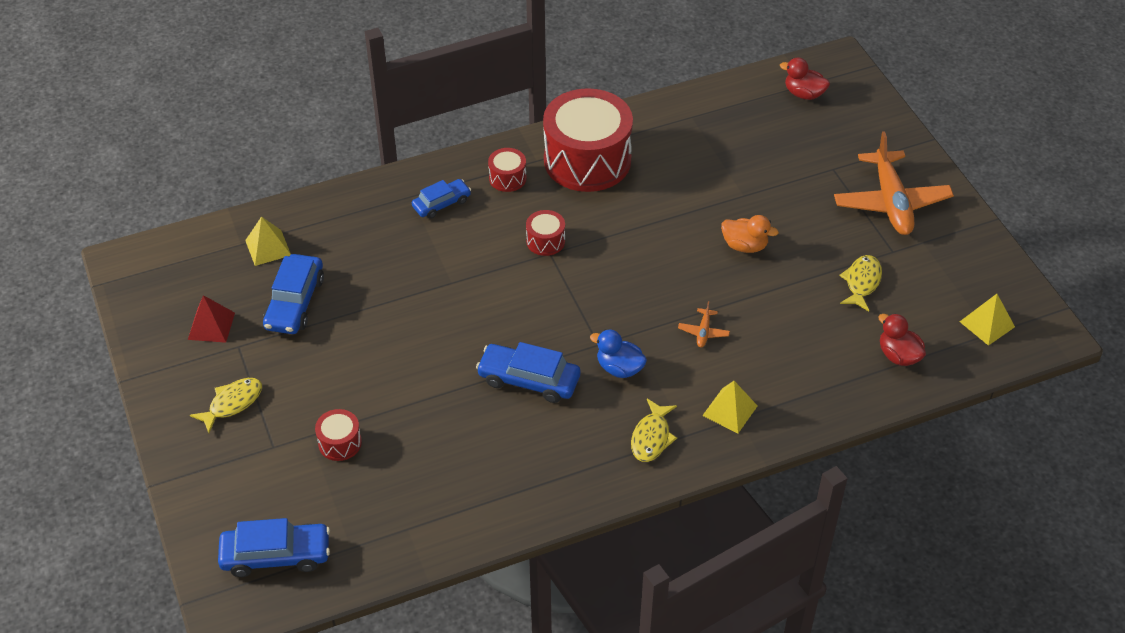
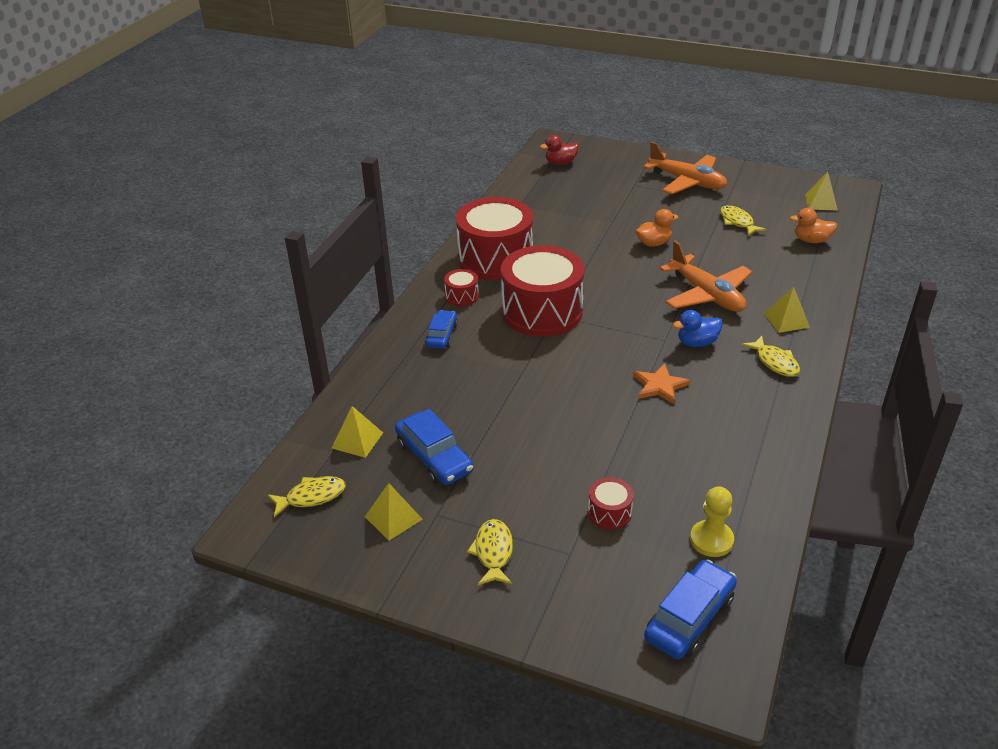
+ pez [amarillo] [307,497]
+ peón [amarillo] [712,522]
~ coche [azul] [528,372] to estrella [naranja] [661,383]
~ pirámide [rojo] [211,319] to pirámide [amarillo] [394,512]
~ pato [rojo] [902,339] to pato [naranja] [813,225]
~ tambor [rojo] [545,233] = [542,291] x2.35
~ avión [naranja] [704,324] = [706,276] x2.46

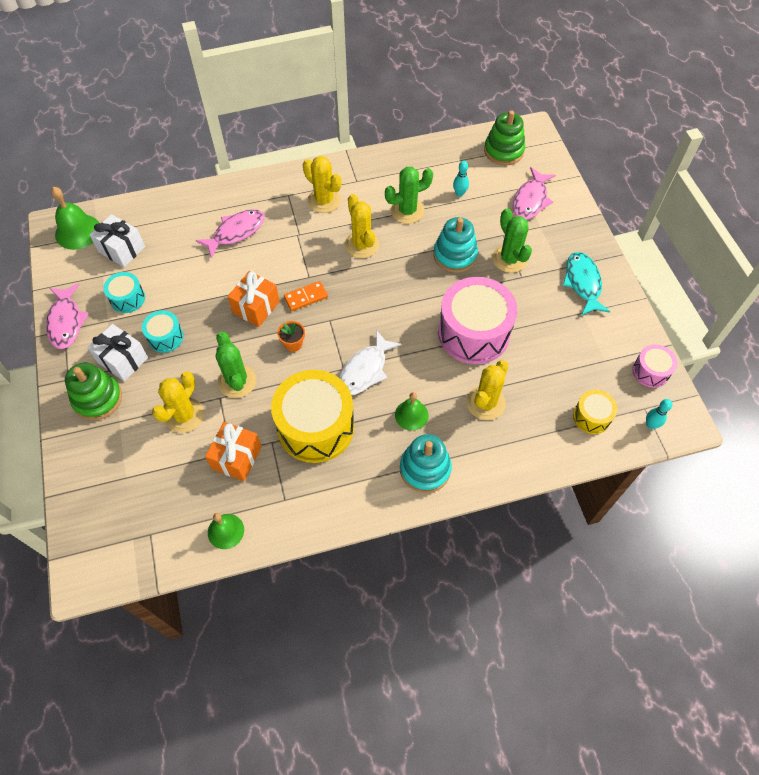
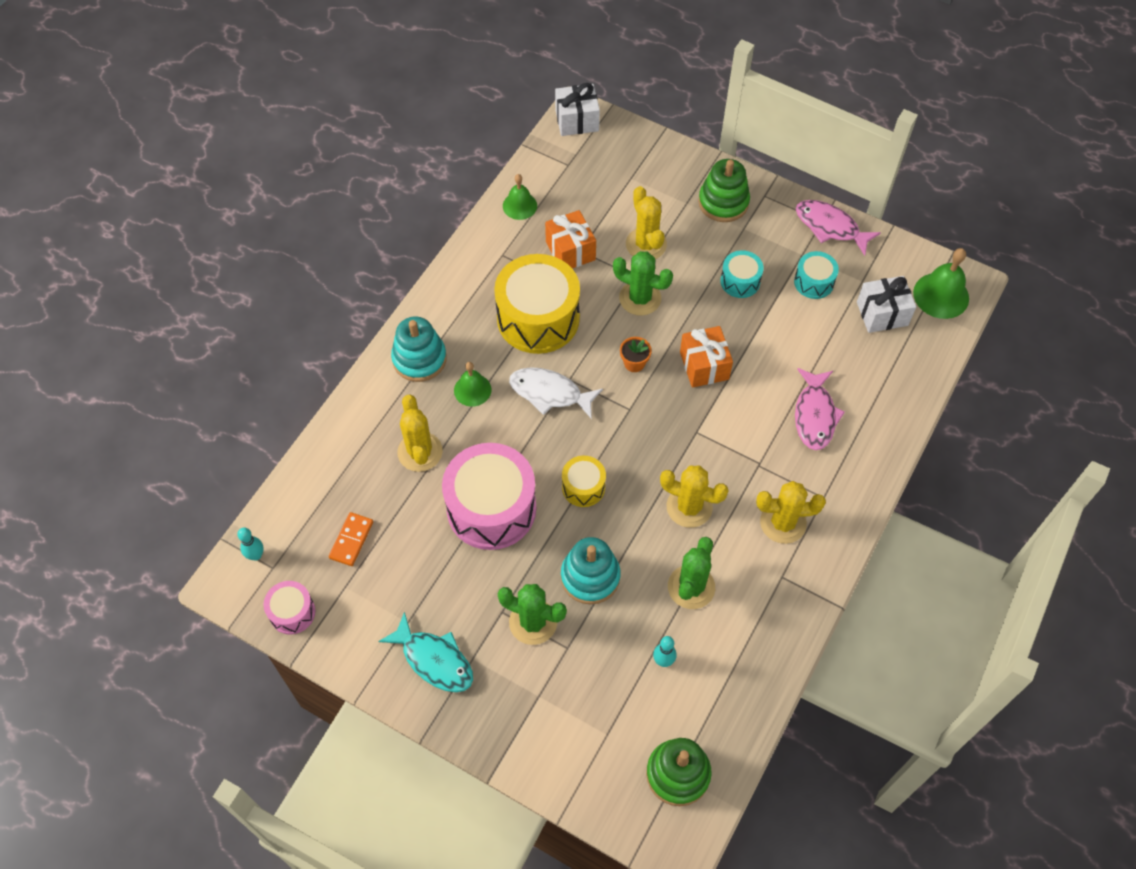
- pez [rosa] [534,193]
~ regalo [blanco] [117,353] to [577,109]
~ ficha de dominó [naranja] [306,296] to [351,539]
~ tambor [amarillo] [595,412] to [584,481]
~ pez [blanco] [370,362] = [556,393] 60 degrees counterclockwise

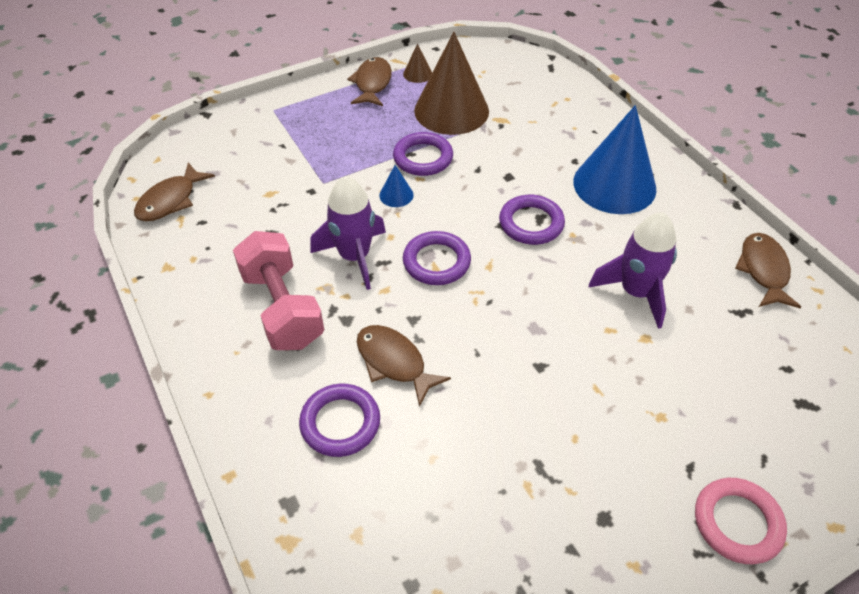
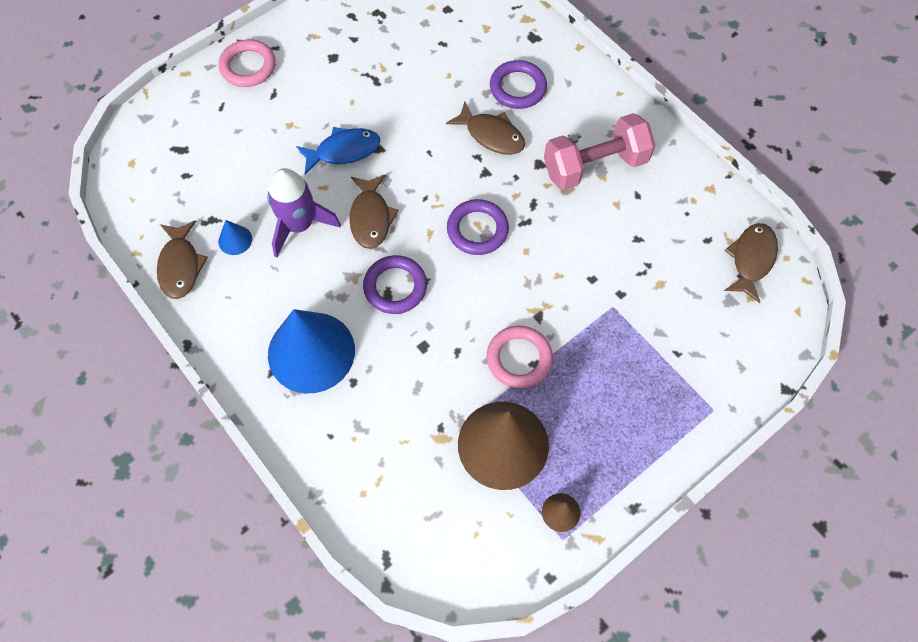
- cohete [morado] [348,233]
+ pez [azul] [338,150]
~ pez [marrón] [369,81] to [373,211]
~ cono [azul] [396,186] to [235,237]
~ anillo [morado] [423,154] to anillo [rosa] [520,357]
~ mancuerna [rosa] [278,290] = [599,151] 75 degrees counterclockwise

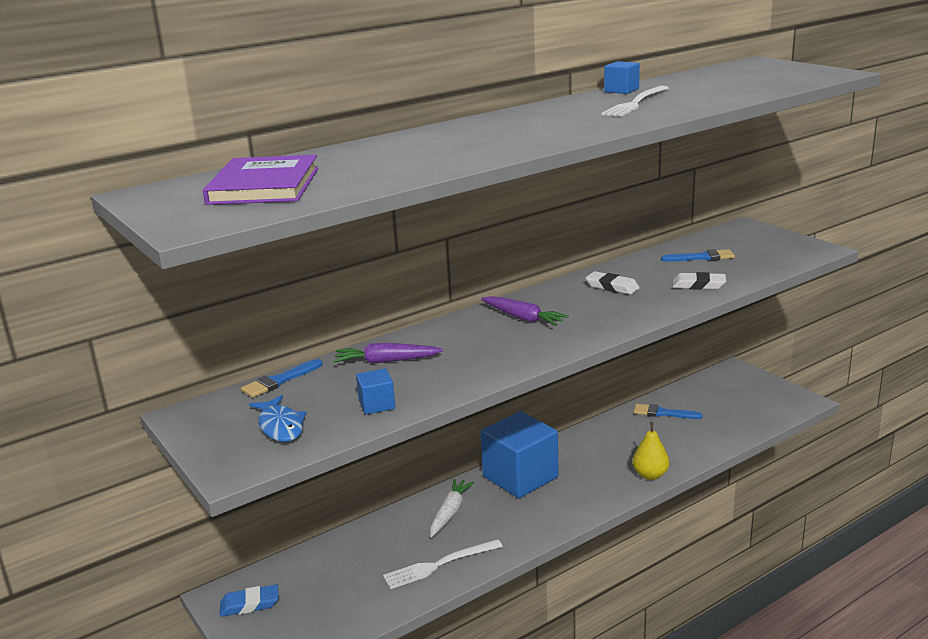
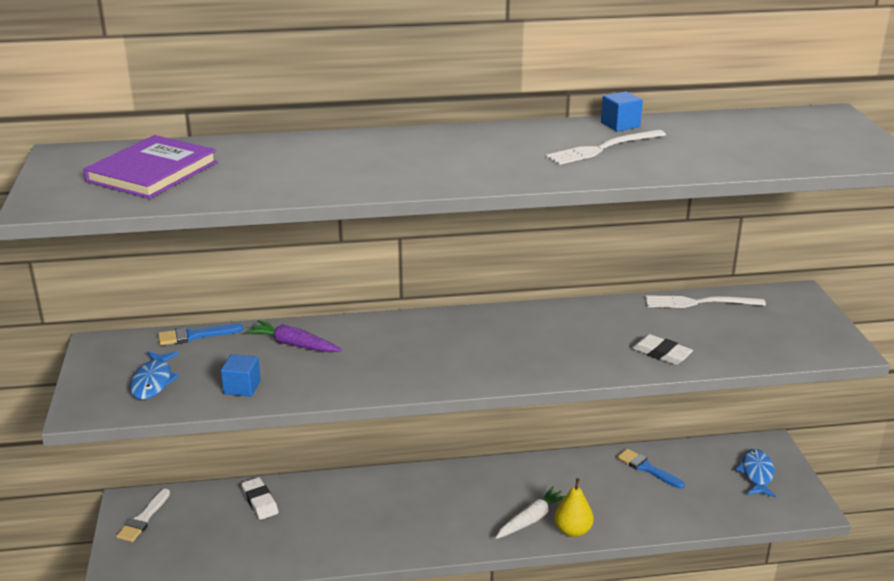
- cubo [azul] [519,454]
- zanahoria [morado] [525,311]
- pincel [azul] [698,255]
+ pez [azul] [756,473]
~ tenedor [blanco] [443,564] to [705,301]
~ zanahoria [blanco] [452,508] to [530,512]
~ goma de borrar [blanco] [613,283] to [260,498]
~ goma de borrar [azul] [249,600] to pincel [blanco] [143,515]

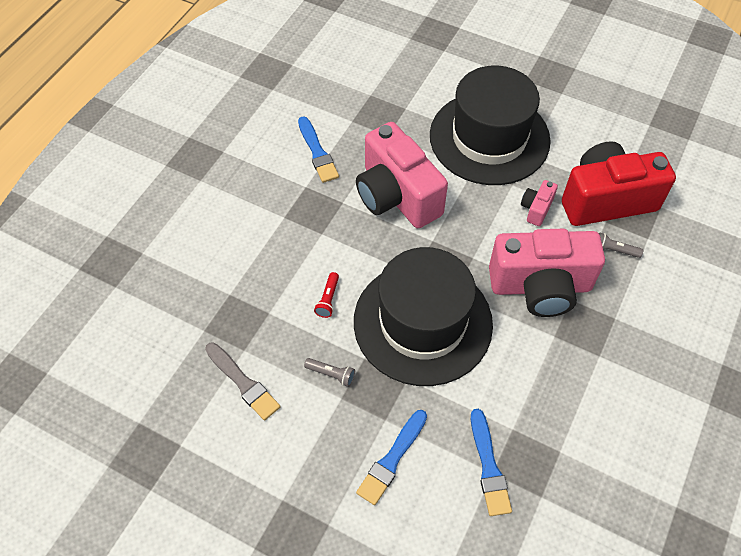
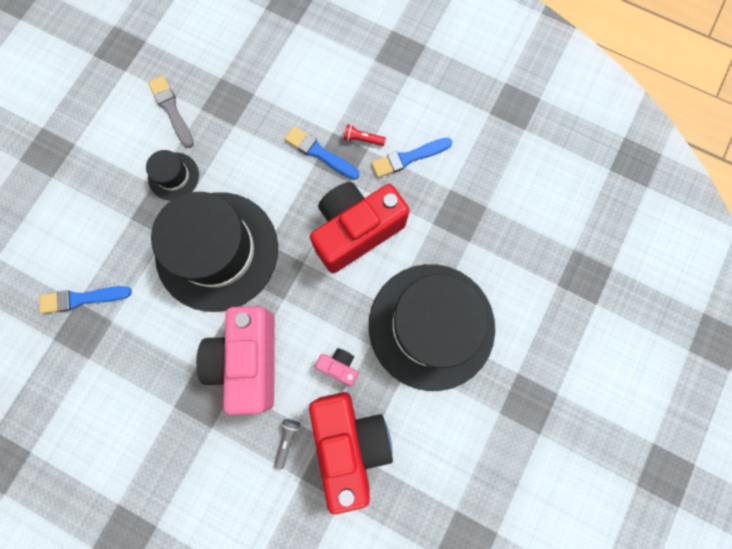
~ lámpara de mano [rojo] [326,295] to [365,135]
~ pincel [azul] [391,457] to [322,153]
~ lámpara de mano [gris] [329,372] to sombrero [negro] [172,175]
~ cámara [rosa] [402,175] to cámara [rojo] [360,227]
~ pincel [gris] [242,381] = [171,112] 105 degrees clockwise

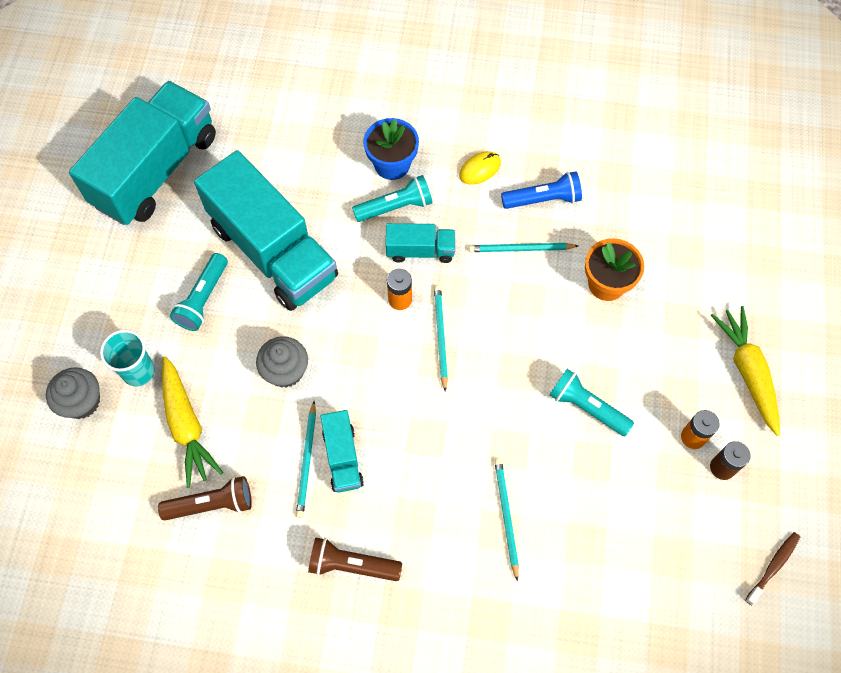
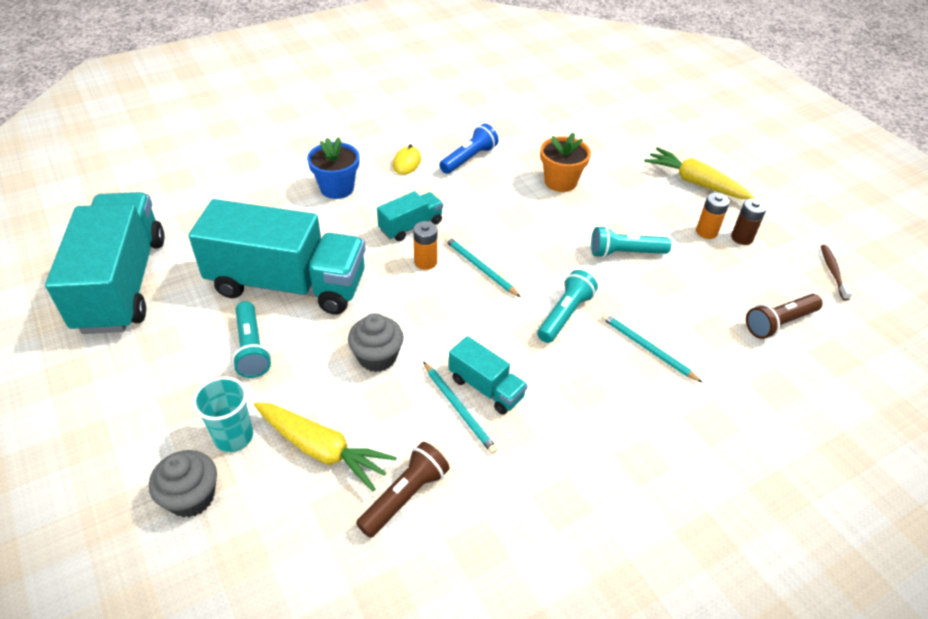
- lápiz [turquesa] [523,247]
~ lámpara de mano [marrón] [355,559] to [784,316]
~ lámpara de mano [turquesa] [392,198] to [567,306]

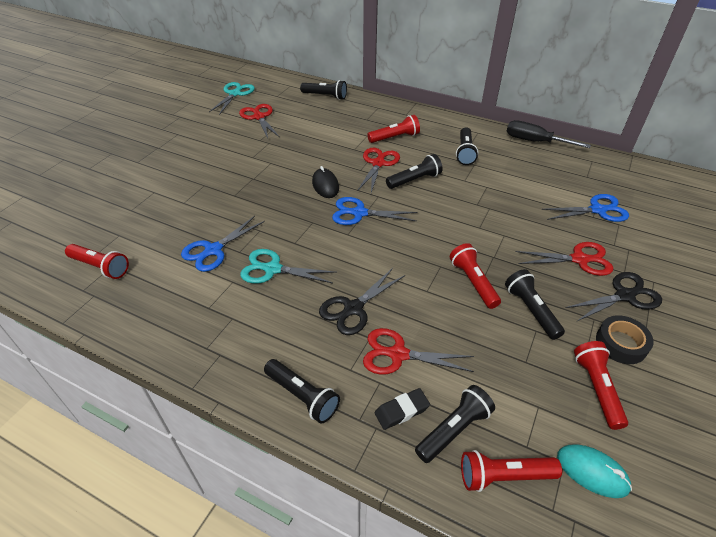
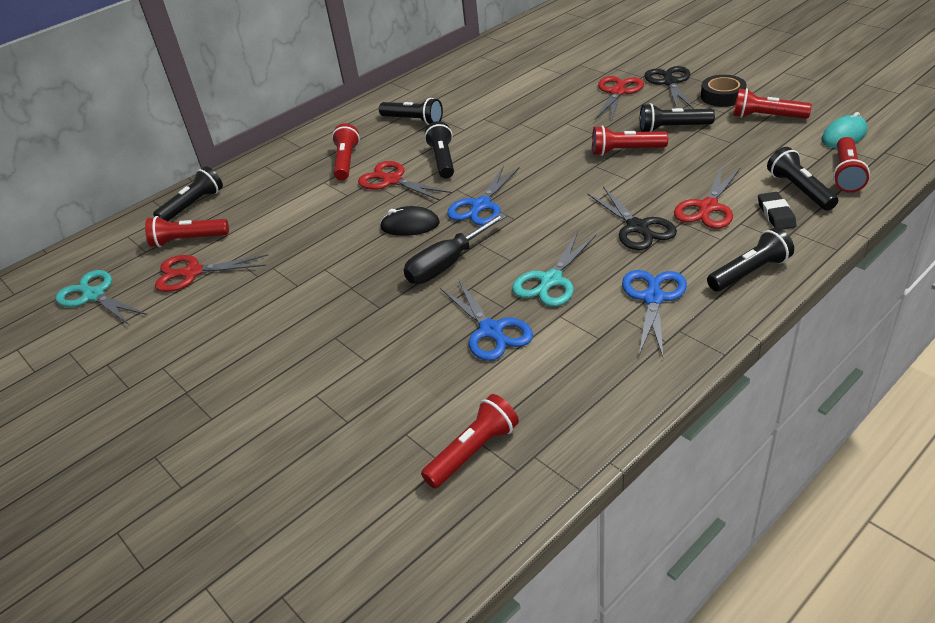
+ lámpara de mano [rojo] [187,231]
~ destornillador [negro] [549,134] to [455,248]
~ tijeras [azul] [585,208] to [654,313]

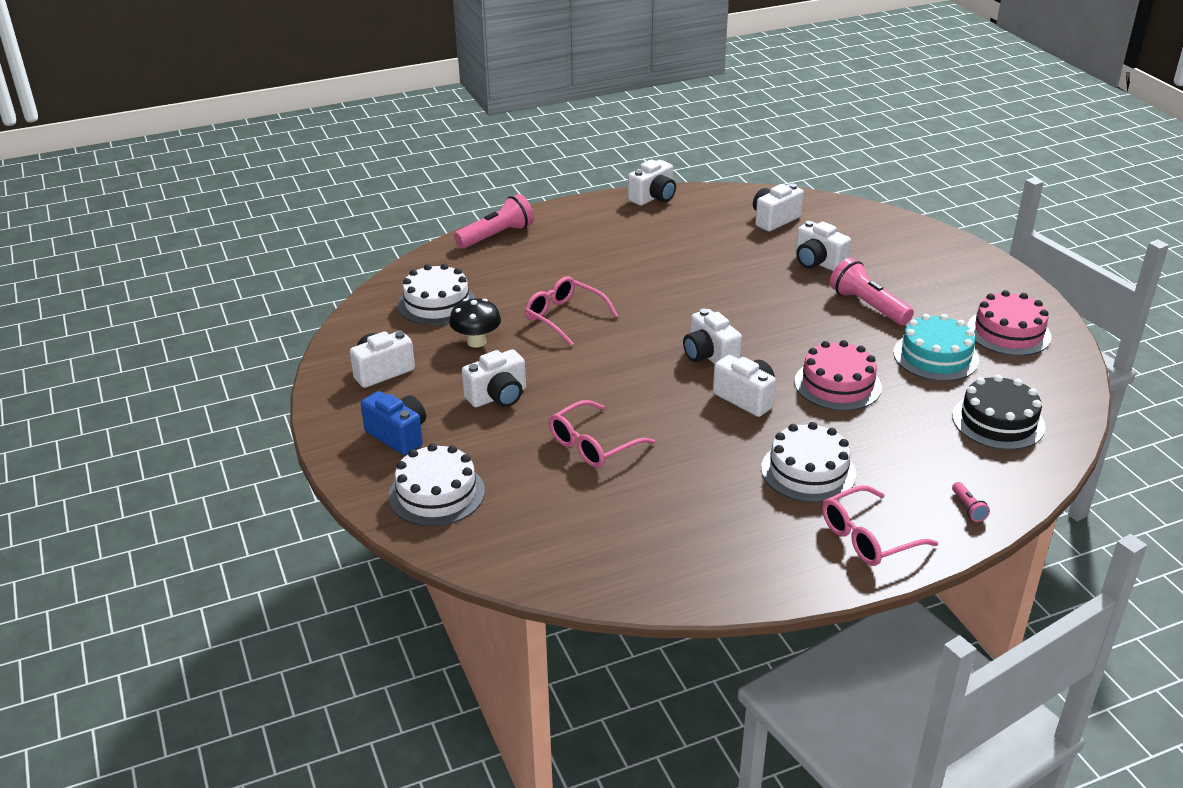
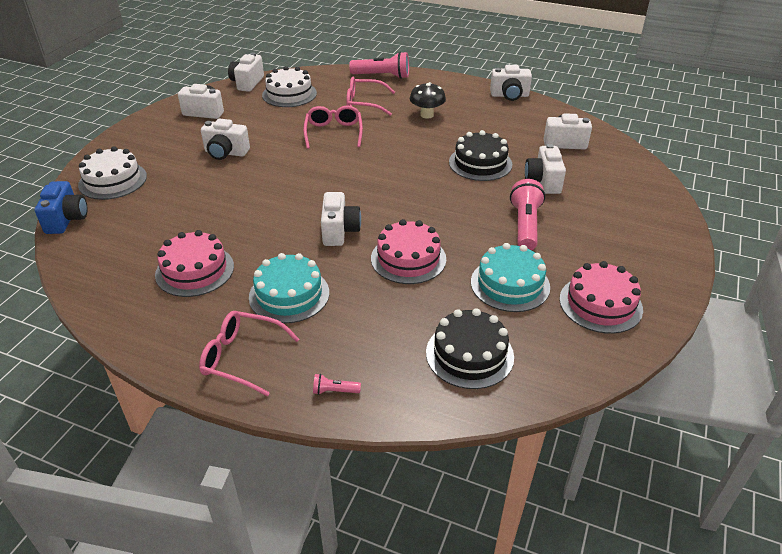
+ tarta [rosa] [194,263]
+ tarta [negro] [480,155]
~ cámara [azul] [393,423] to [61,207]
~ seta [negro] [475,323] to [428,100]
~ gafas [rosa] [602,434] to [370,96]
~ cámara [blanco] [712,336] to [246,72]
~ tarta [blanco] [808,462] to tarta [turquesa] [289,288]
~ lámpara de mano [rosa] [971,502] = [337,384] 60 degrees clockwise

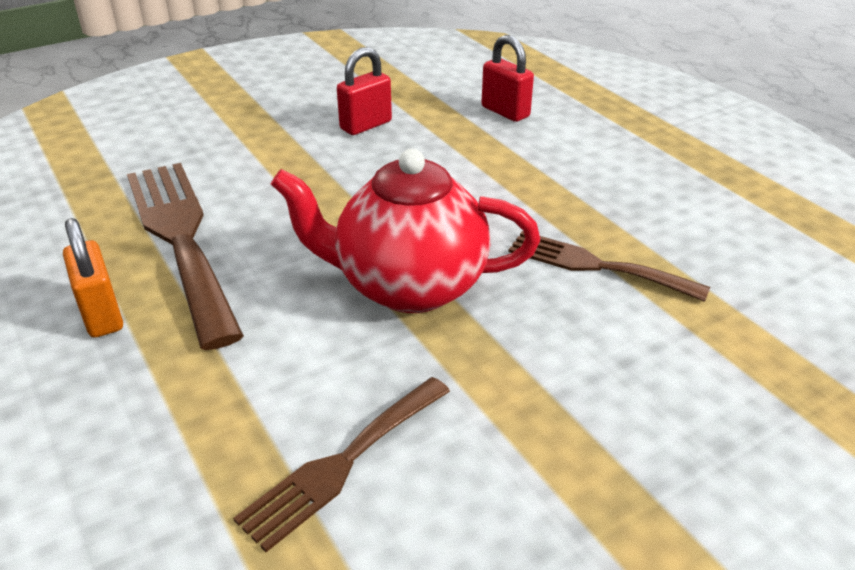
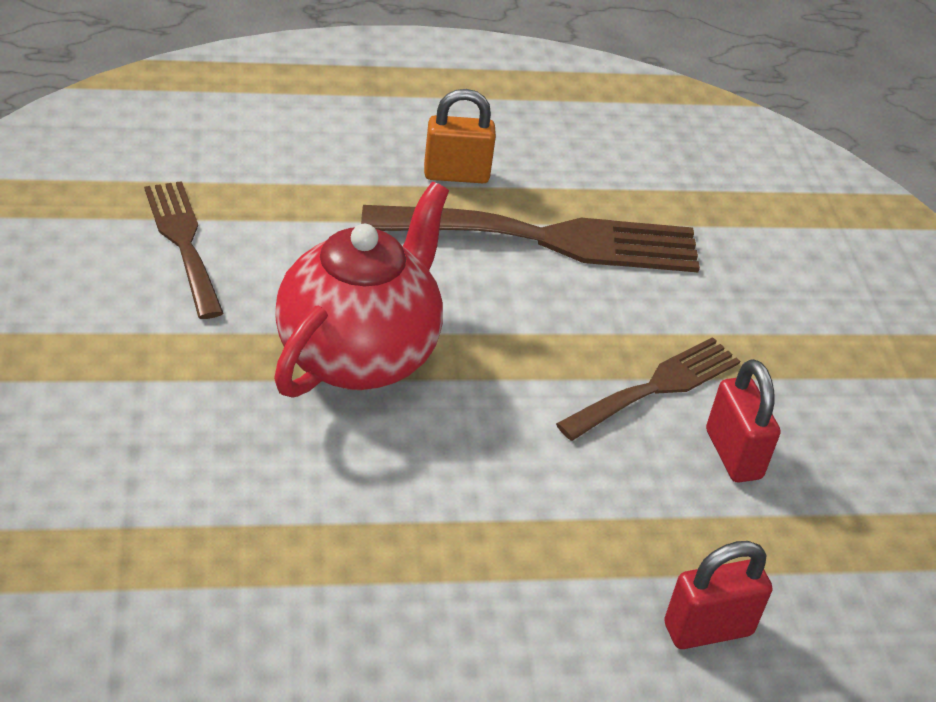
~ tenedor [marrón] [609,266] to [648,389]

